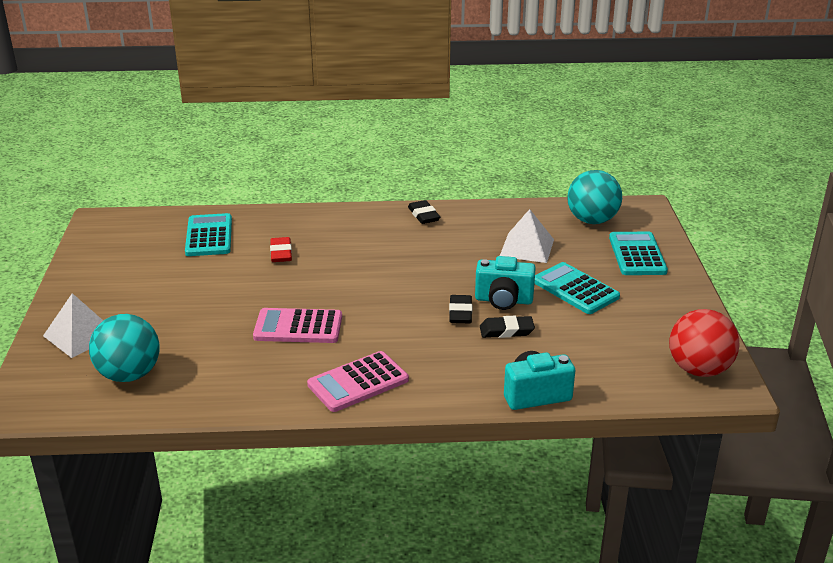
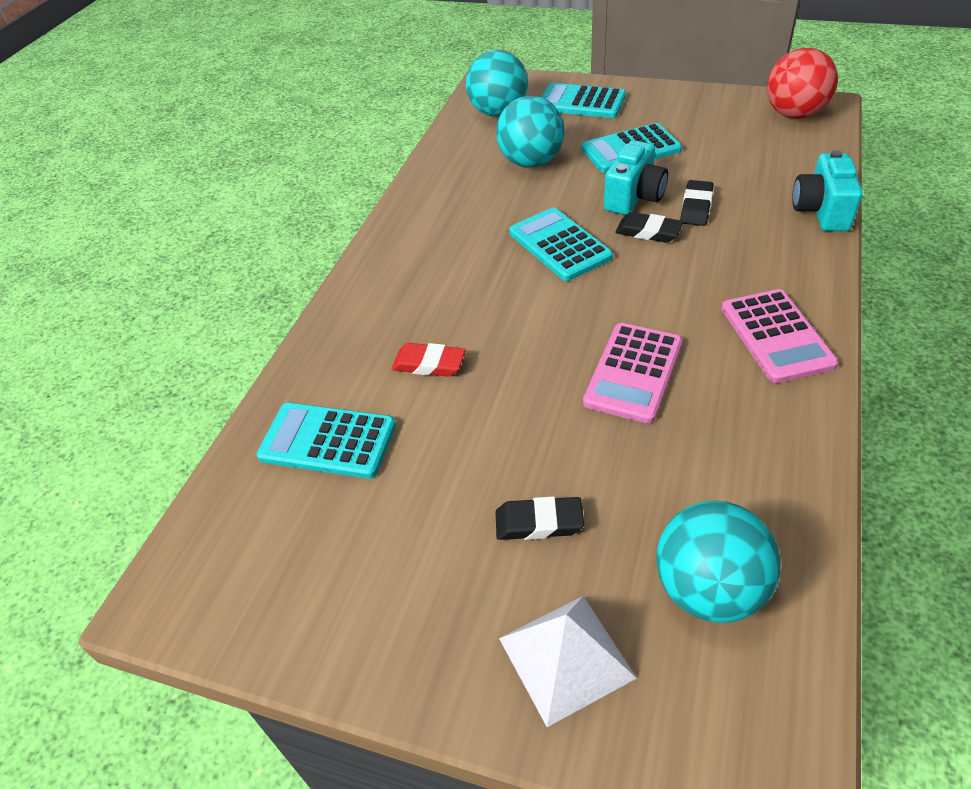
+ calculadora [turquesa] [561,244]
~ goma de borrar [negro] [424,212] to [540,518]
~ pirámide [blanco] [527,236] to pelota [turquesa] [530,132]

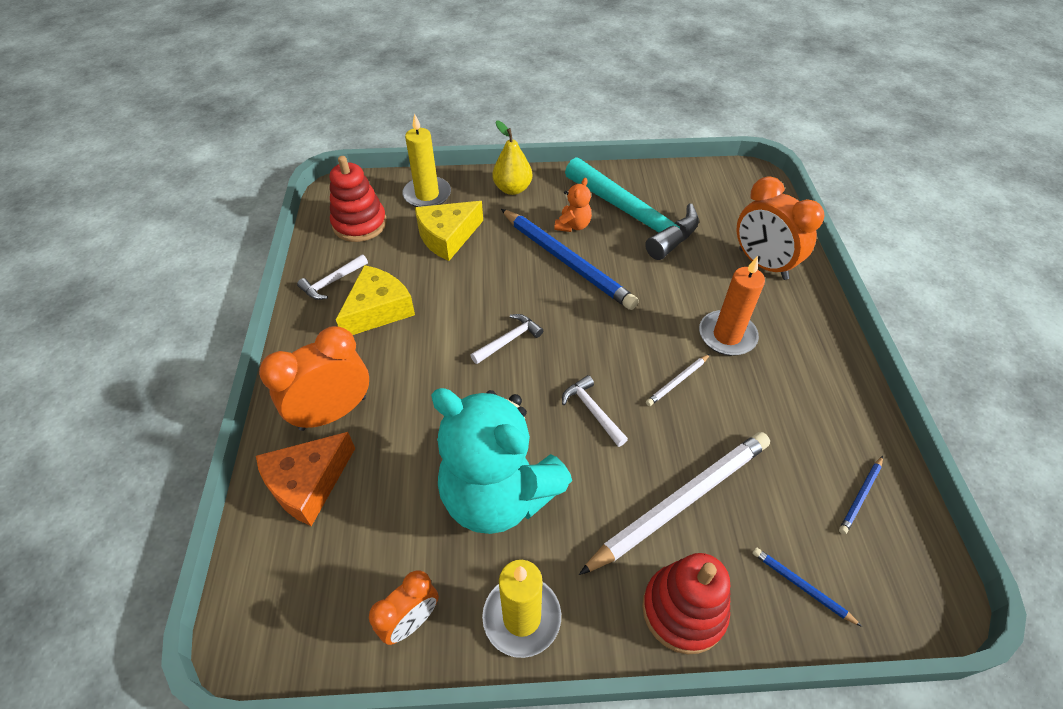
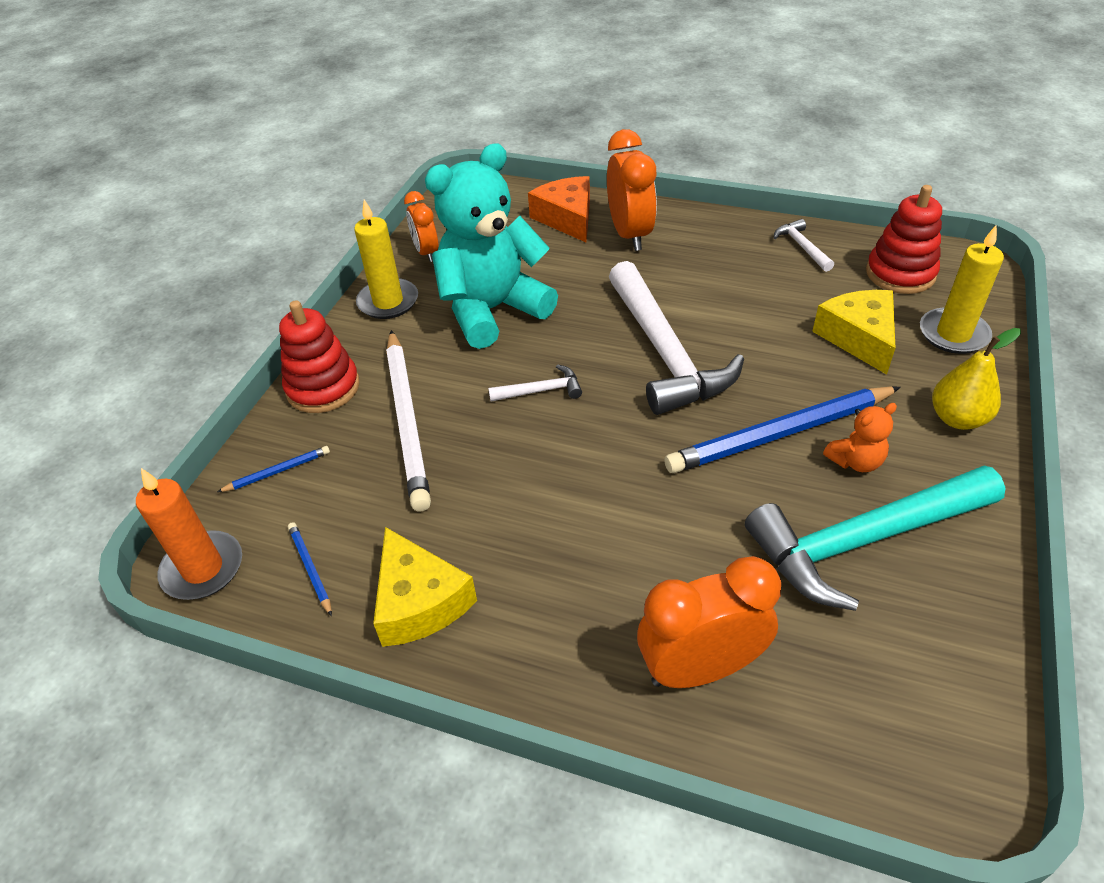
- lápiz [blanco] [678,380]
~ queso [amarillo] [375,300] to [425,587]
~ vela [naranja] [732,306] to [189,534]
~ osito [naranja] [573,205] = [860,437] 75 degrees counterclockwise
~ martillo [blanco] [506,339] = [676,338] x2.36

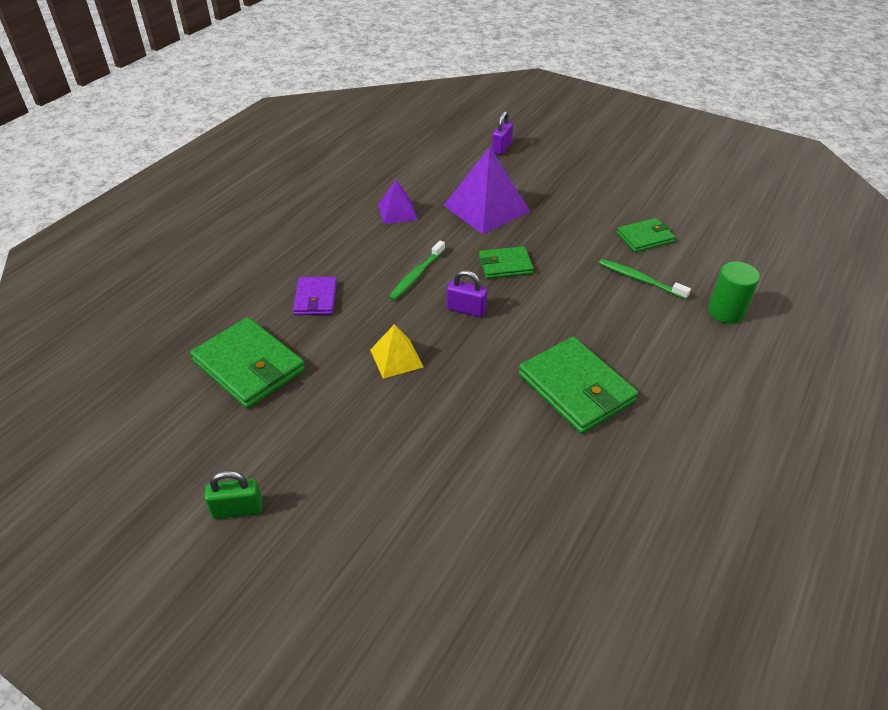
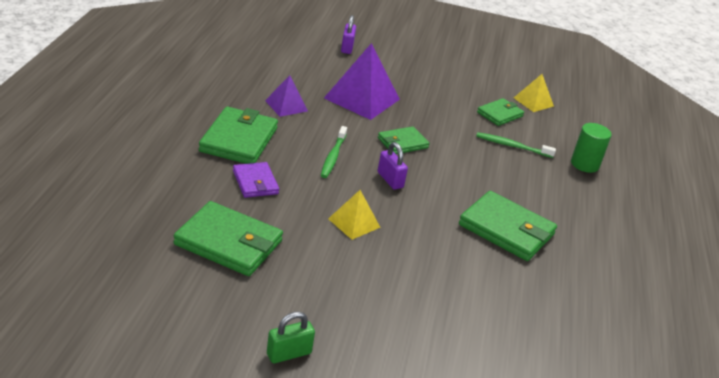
+ cartera [verde] [238,135]
+ pirámide [amarillo] [534,93]
~ candado [morado] [467,293] = [393,166] 60 degrees clockwise

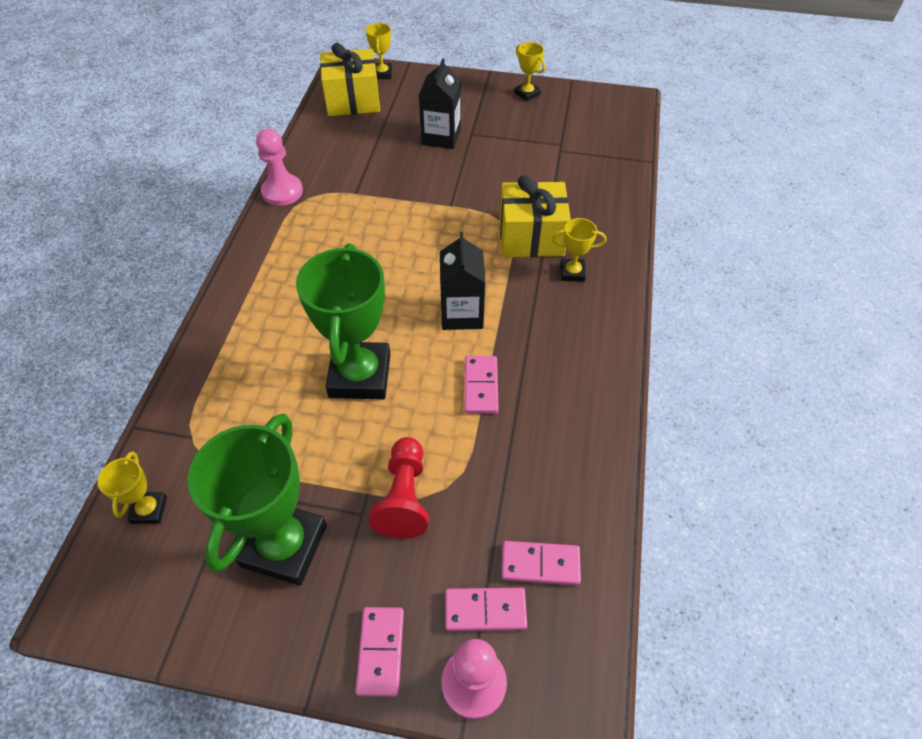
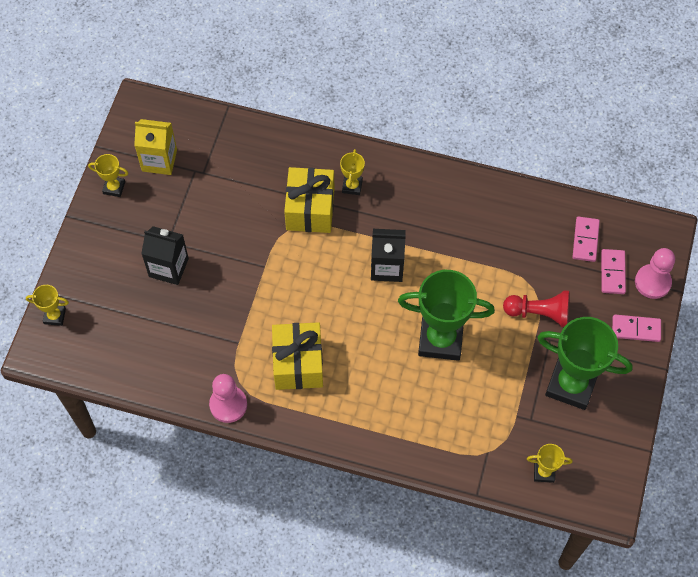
- ficha de dominó [rosa] [482,385]
+ cartón de leche [amarillo] [155,147]
~ regalo [amarillo] [350,79] to [297,356]
~ trofeo [amarillo] [529,72] = [108,175] 45 degrees clockwise

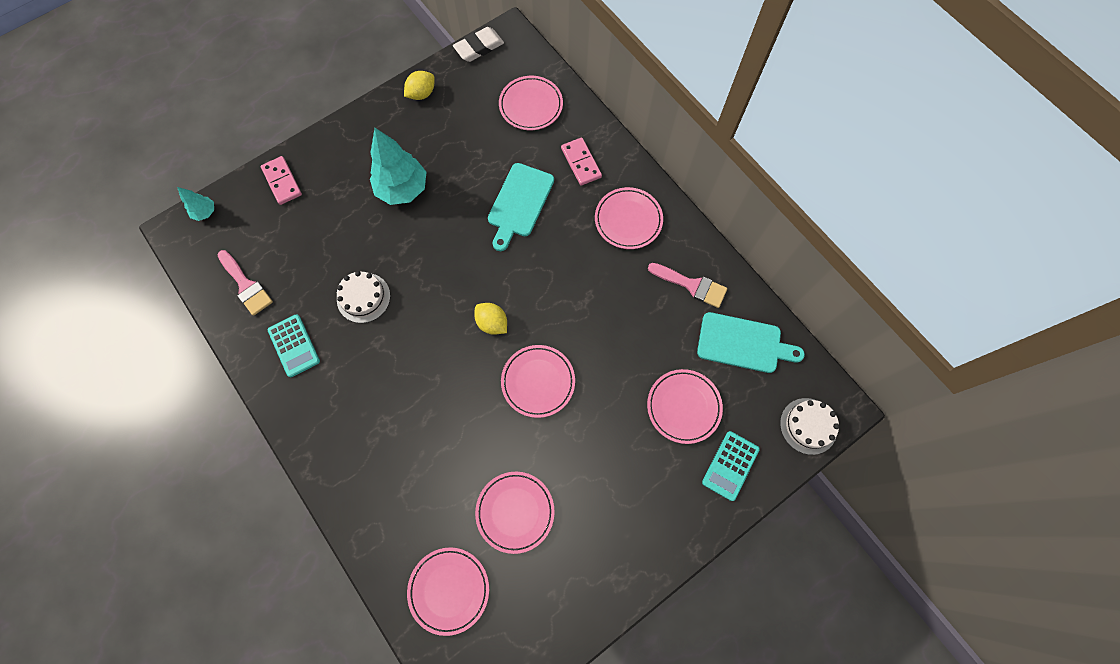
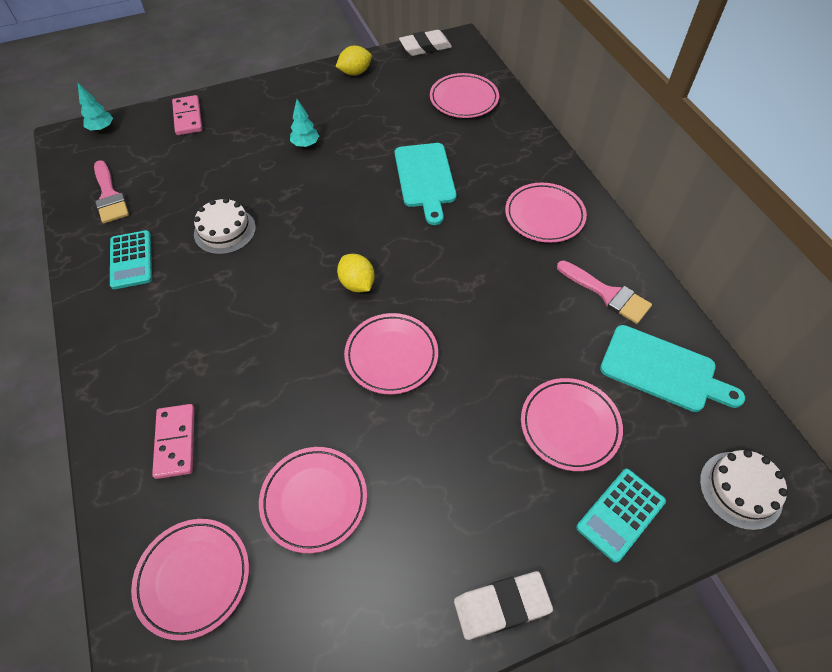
+ goma de borrar [blanco] [503,605]
~ ficha de dominó [rosa] [581,162] to [173,441]
~ tabla de cortar [turquesa] [521,207] = [425,184] 45 degrees counterclockwise
~ árbol [turquesa] [398,166] = [304,123] x0.48

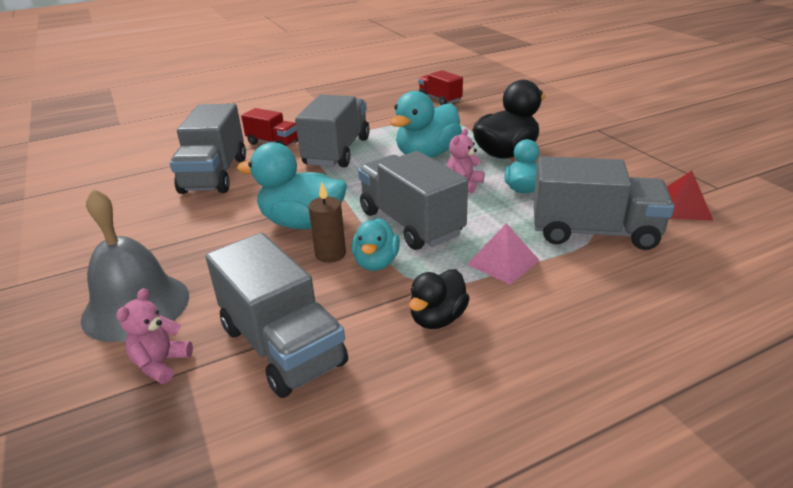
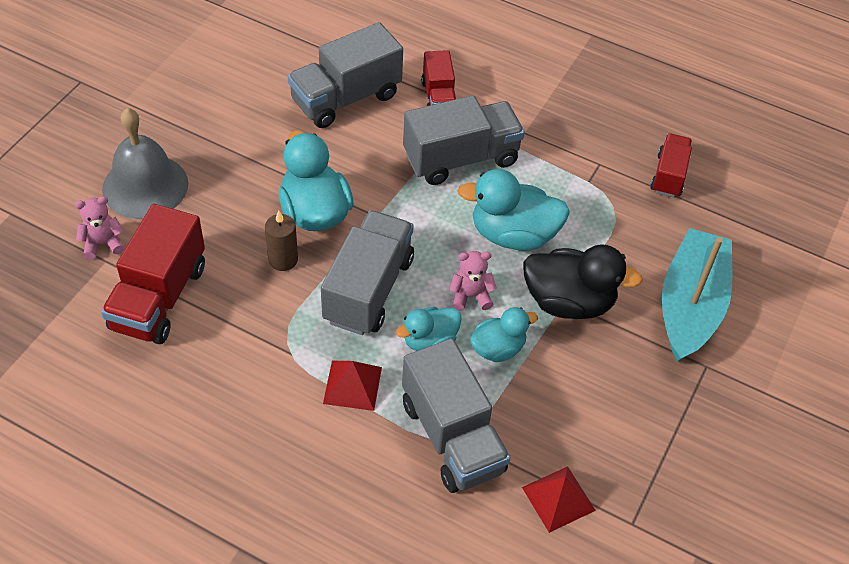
- pato [negro] [439,299]
+ barco [turquesa] [697,295]
~ pato [turquesa] [376,244] to [429,329]
~ camión [gris] [277,315] to camión [rojo] [153,274]
~ pirámide [rosa] [503,254] to pirámide [rojo] [352,386]

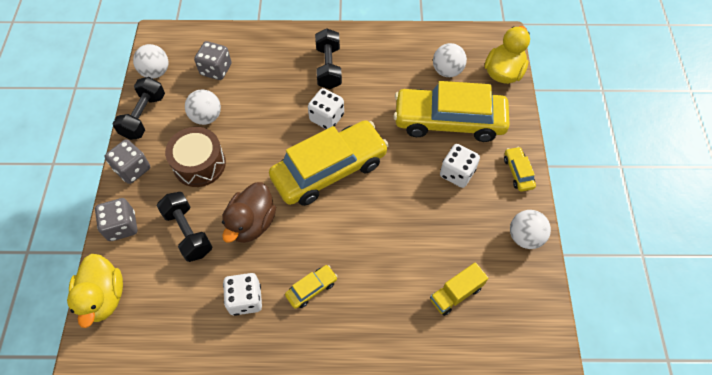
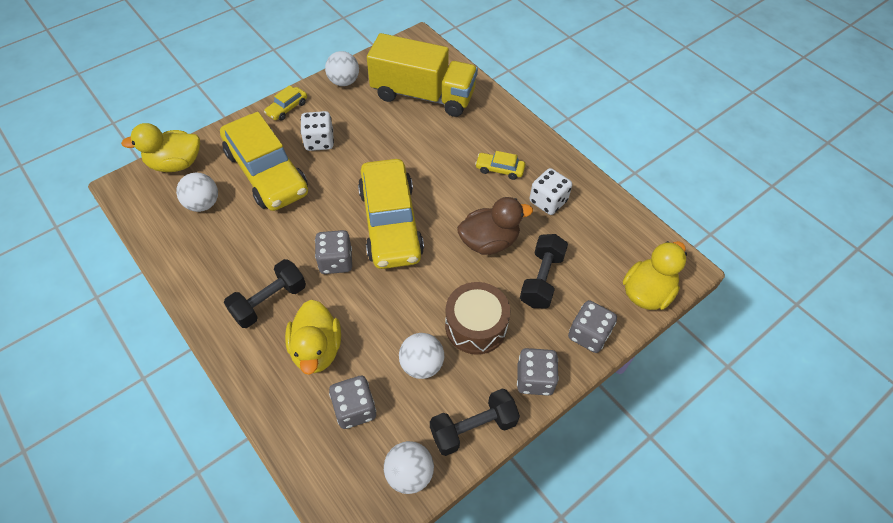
+ pato [amarillo] [313,337]
~ dado [blanco] [326,108] to dado [gris] [333,252]
~ coche [amarillo] [329,163] = [391,214] 120 degrees counterclockwise
~ camión [amarillo] [459,289] = [422,75] x2.17

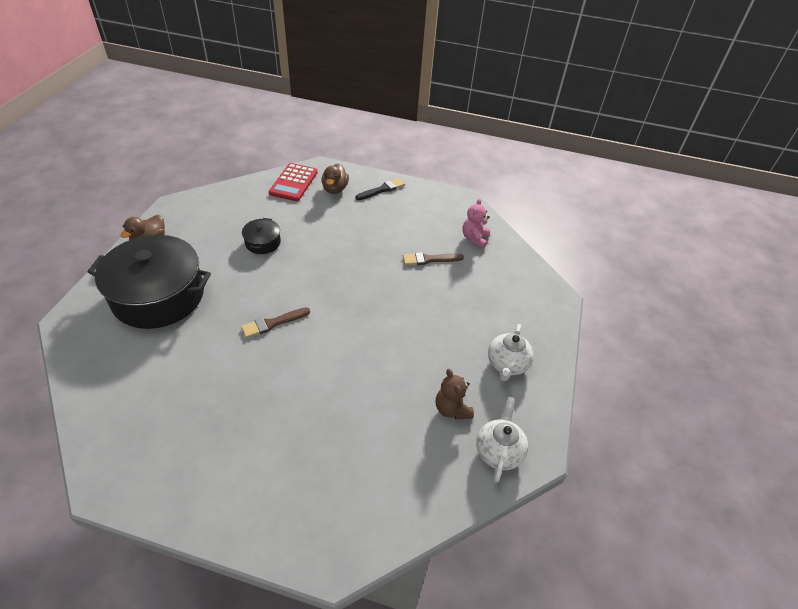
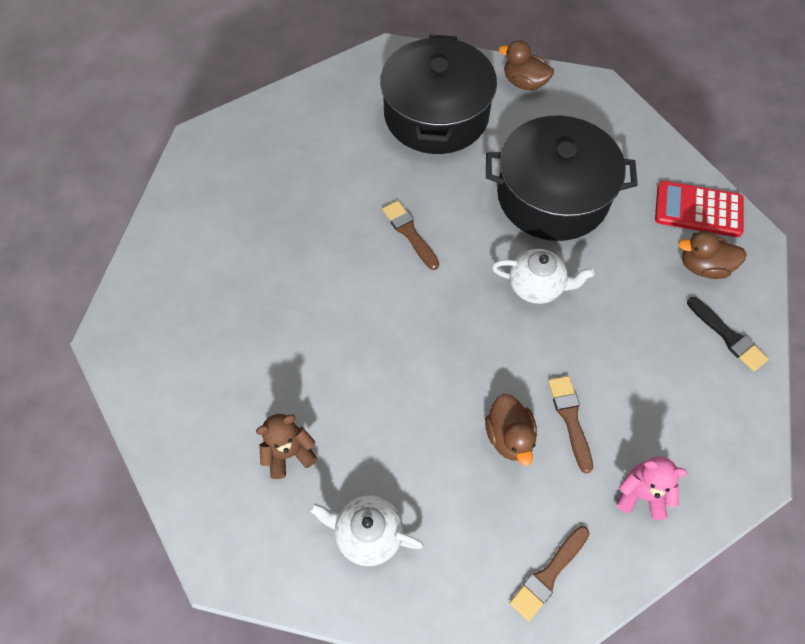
+ pato [marrón] [511,430]
+ pincel [marrón] [550,573]
~ tetera [blanco] [502,440] to [543,276]
~ olla [negro] [261,236] = [562,178] x2.29

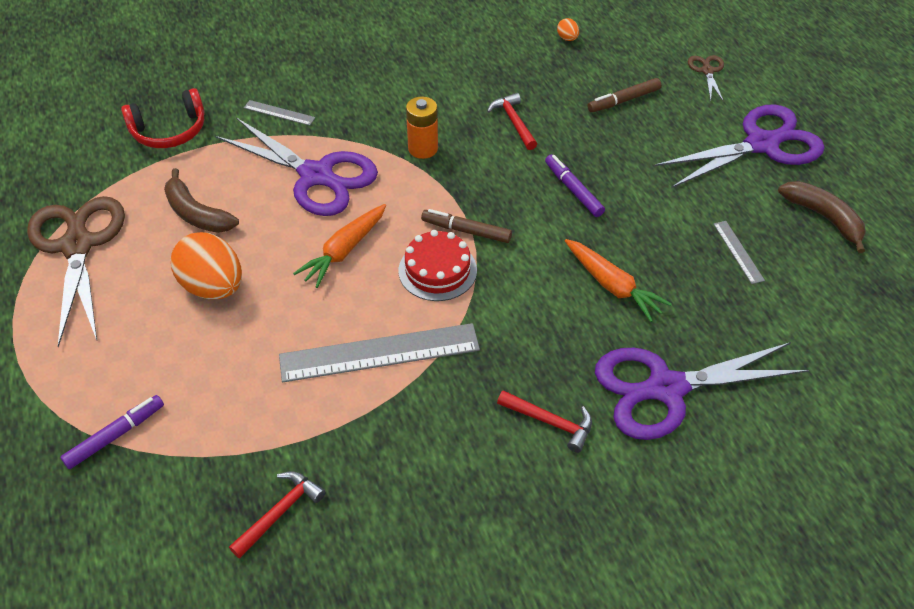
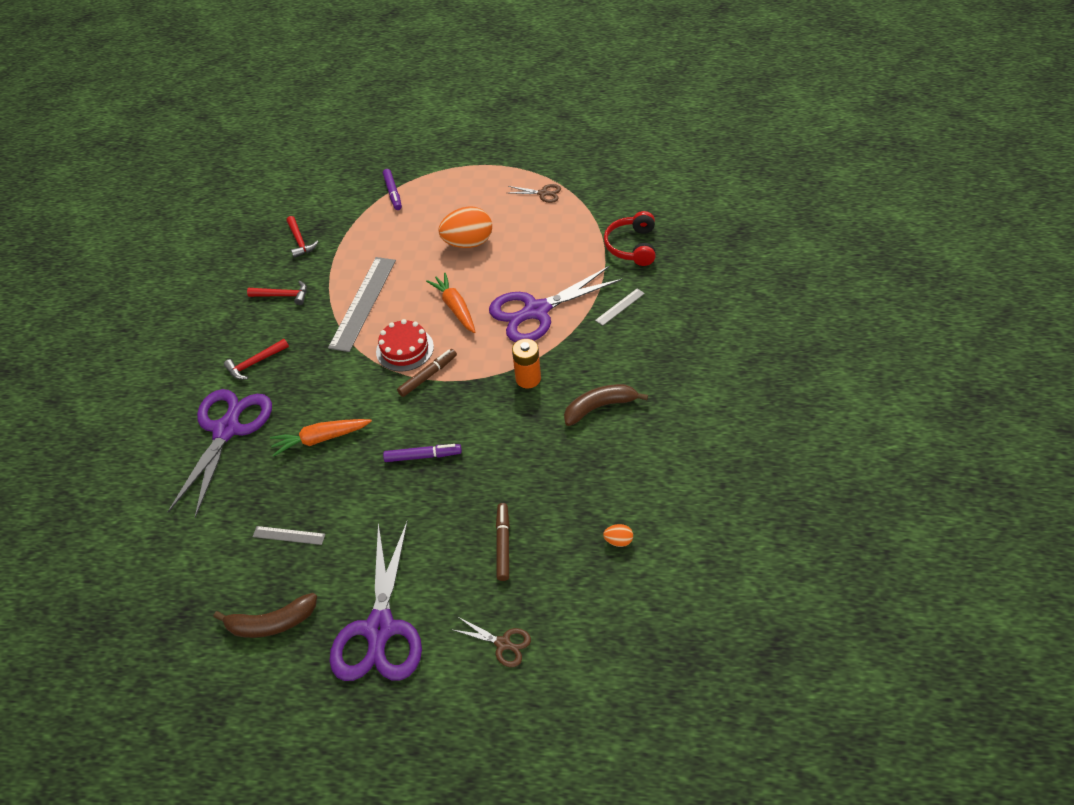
~ plátano [marrón] [201,200] to [606,405]
~ martillo [rojo] [512,121] to [277,293]
~ tijeras [marrón] [76,271] = [534,193] x0.45

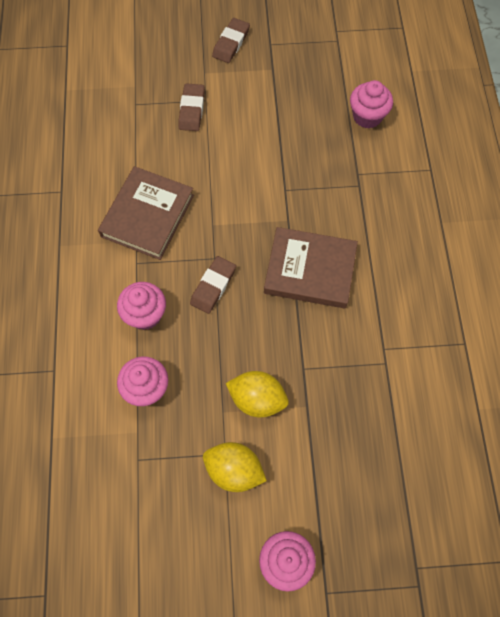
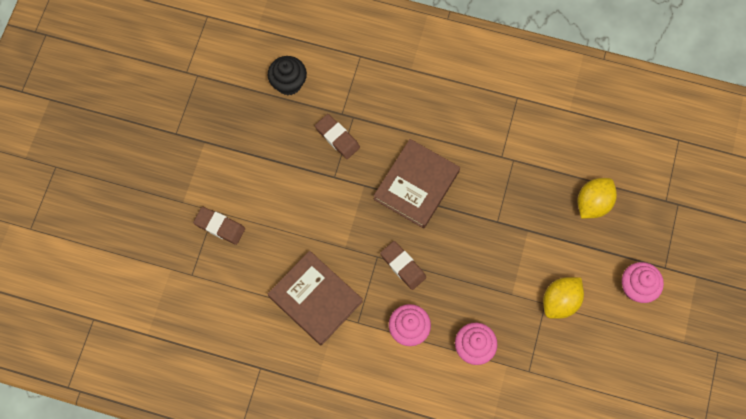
~ goma de borrar [marrón] [231,40] to [337,136]
~ limón [amarillo] [257,394] to [597,198]
~ magdalena [rosa] [371,104] to magdalena [negro] [287,75]

